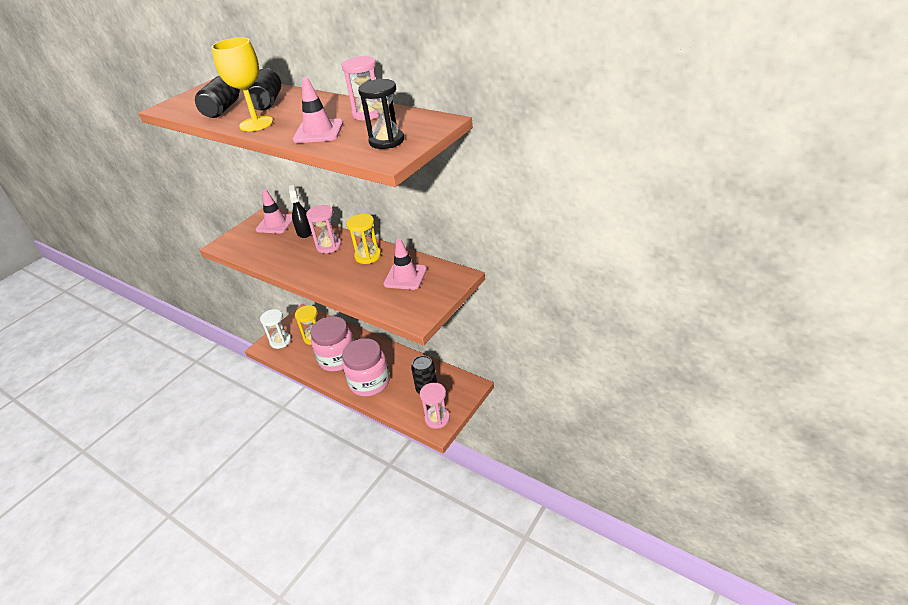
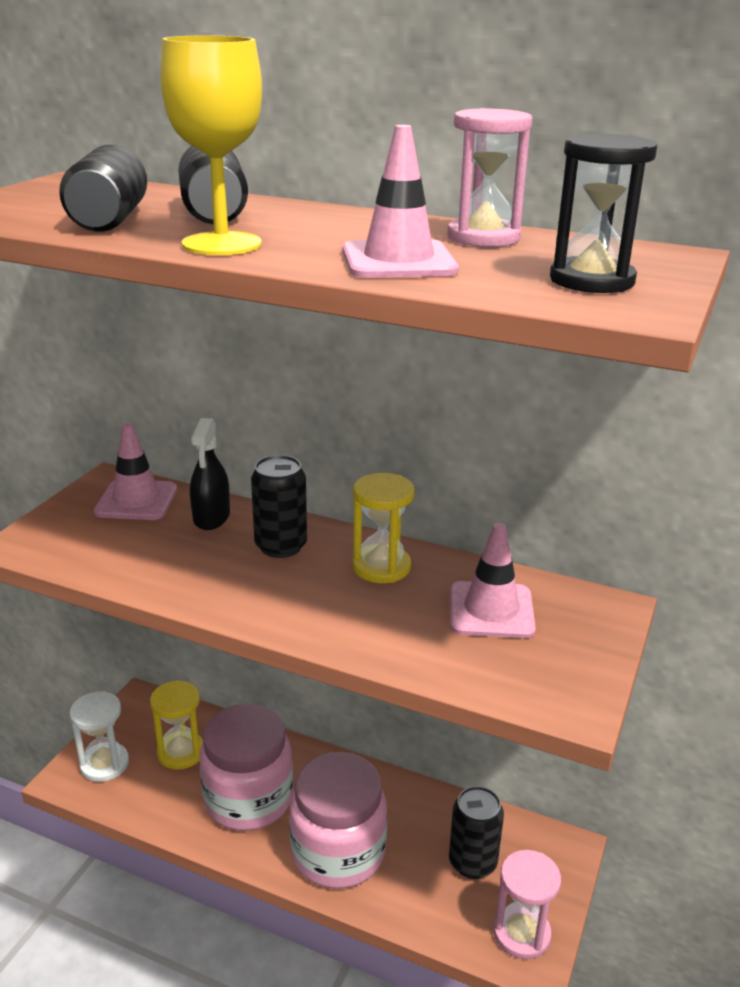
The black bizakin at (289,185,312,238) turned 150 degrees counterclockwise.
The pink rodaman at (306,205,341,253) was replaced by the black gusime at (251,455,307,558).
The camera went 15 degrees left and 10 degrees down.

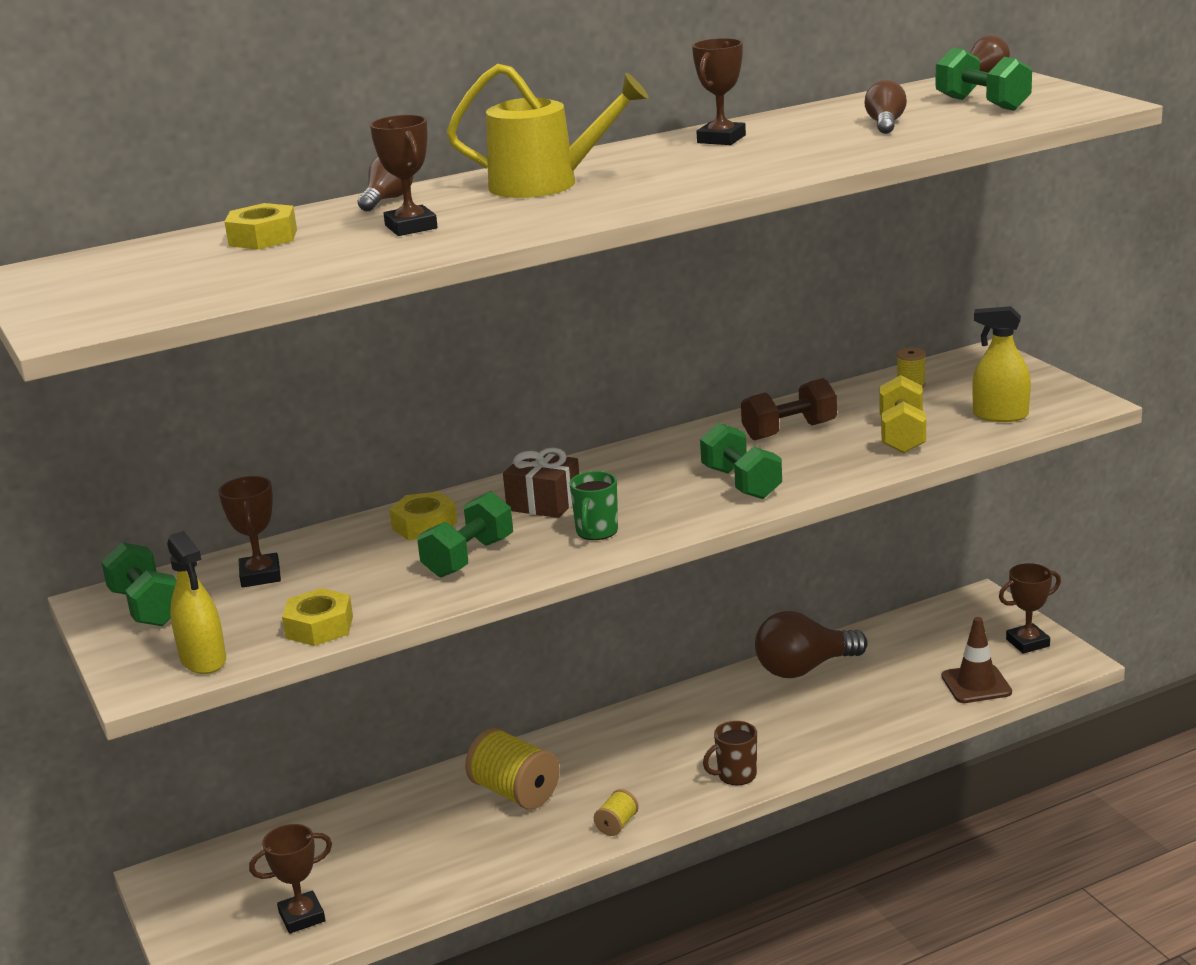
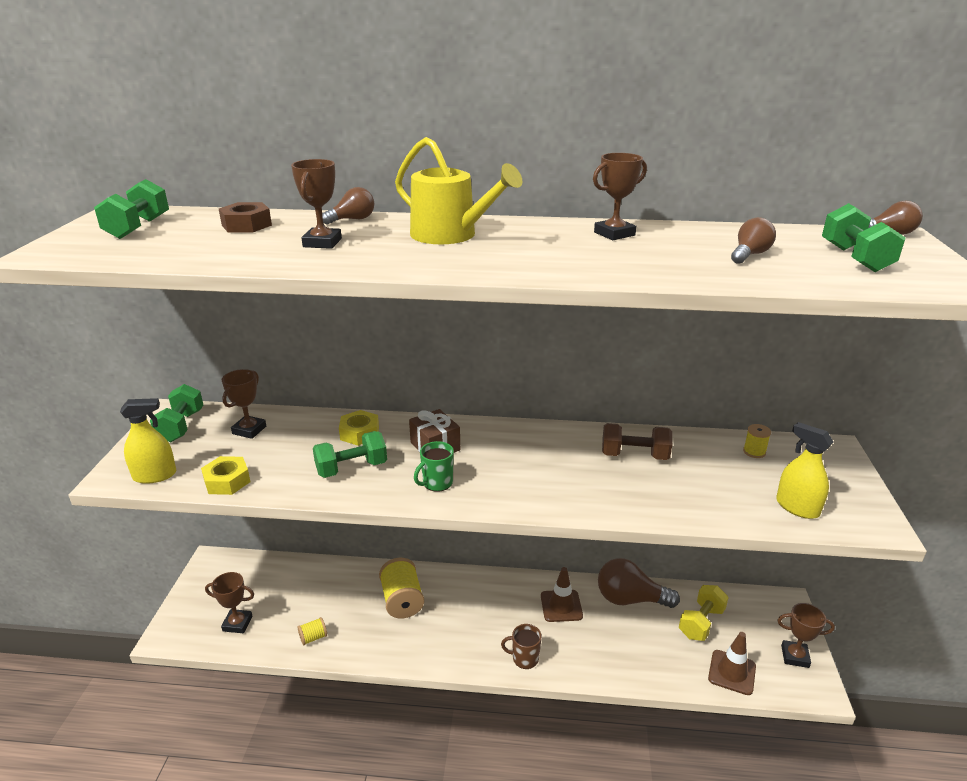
The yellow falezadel at (225,203,297,249) became the brown falezadel at (219,202,272,232).
The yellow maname moved from (879,375,926,453) to (679,585,729,641).
The green maname moved from (700,423,782,499) to (94,179,169,239).
The yellow bizakin at (167,531,226,674) turned 105 degrees counterclockwise.
The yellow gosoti moved from (594,789,639,836) to (297,617,327,645).
The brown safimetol at (541,567,583,622) appeared.
The camera went 30 degrees right and 5 degrees up.

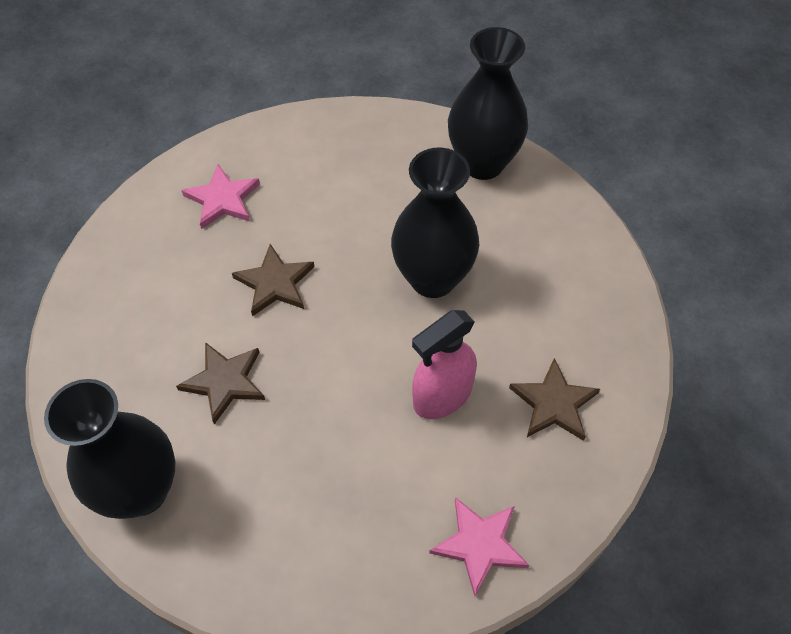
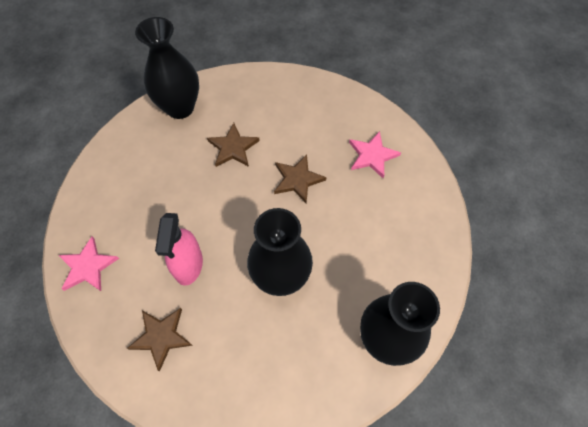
The pink bizakin at (412,310,477,419) turned 150 degrees counterclockwise.
The camera went 100 degrees right and 5 degrees up.

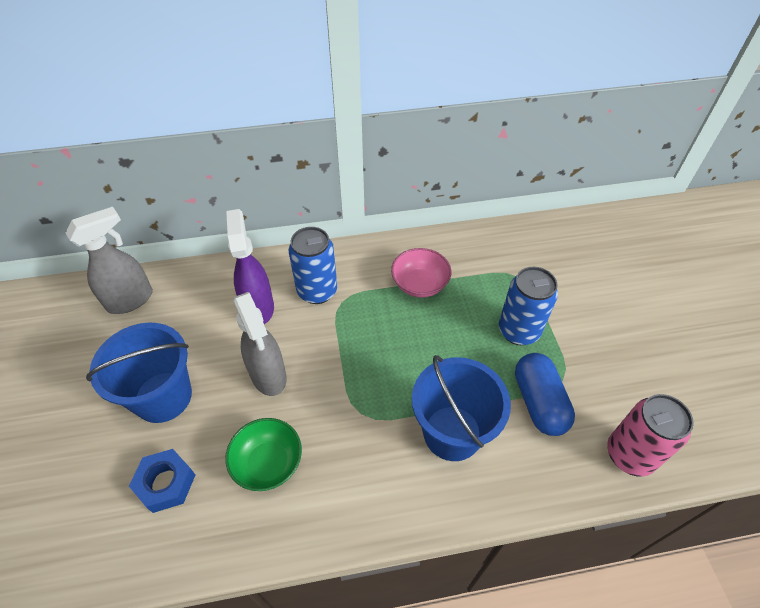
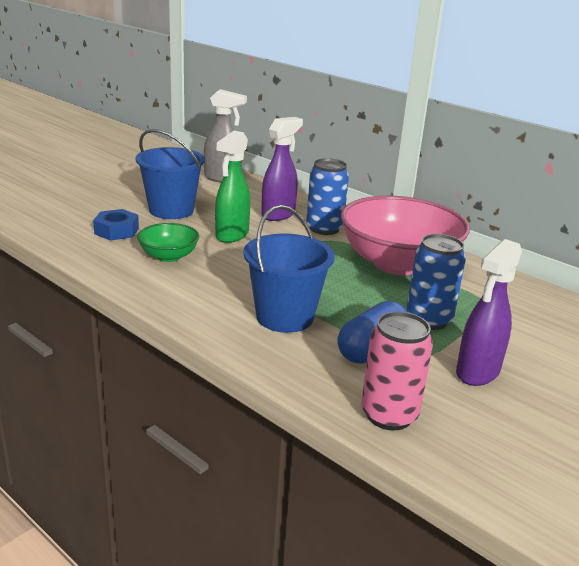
The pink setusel at (391,248,451,298) changed to 2.11 times the size.
The grey bizakin at (233,292,287,396) became the green bizakin at (215,131,251,243).
The purple bizakin at (456,239,522,386) appeared.
The camera went 50 degrees right and 25 degrees down.

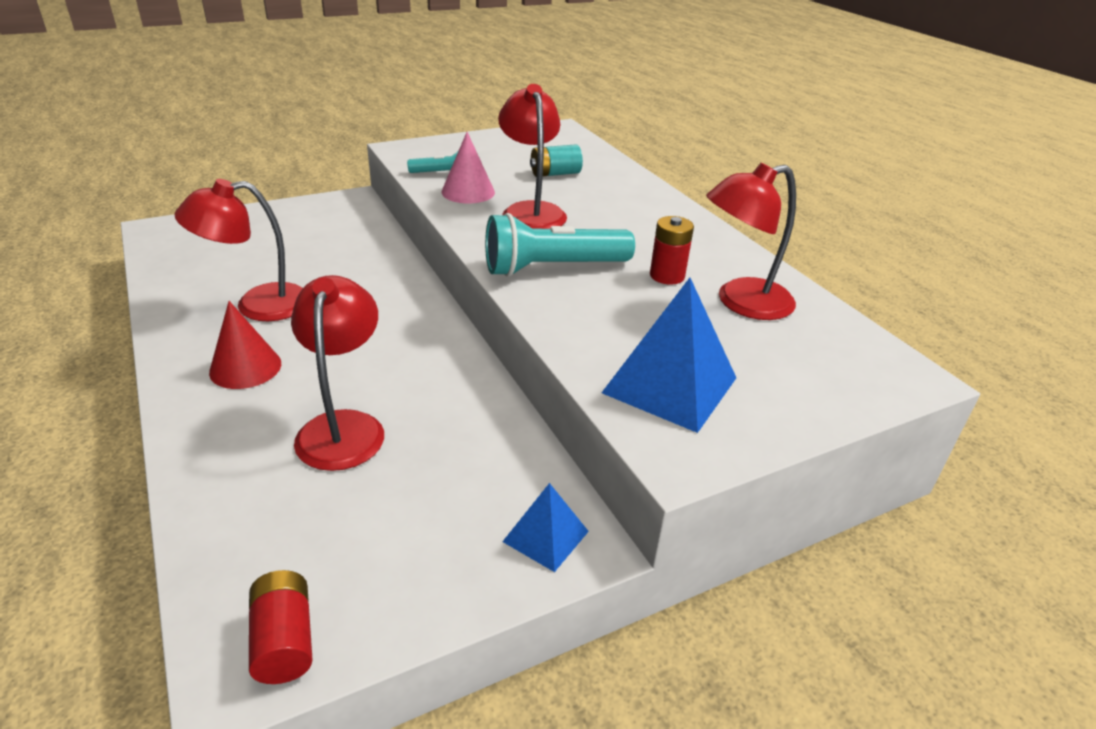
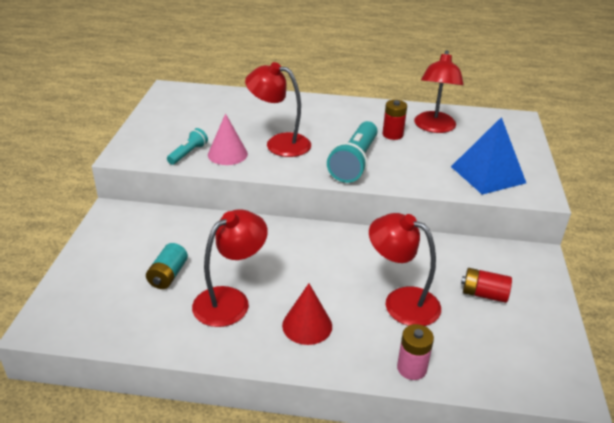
The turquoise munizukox moved from (530,144,583,177) to (146,243,188,289).
The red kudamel at (174,179,303,321) turned 150 degrees counterclockwise.
The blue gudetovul at (502,483,589,572) disappeared.
The red munizukox moved from (249,570,313,684) to (461,268,512,303).
The pink munizukox at (397,324,434,380) appeared.
The camera went 55 degrees left and 0 degrees up.

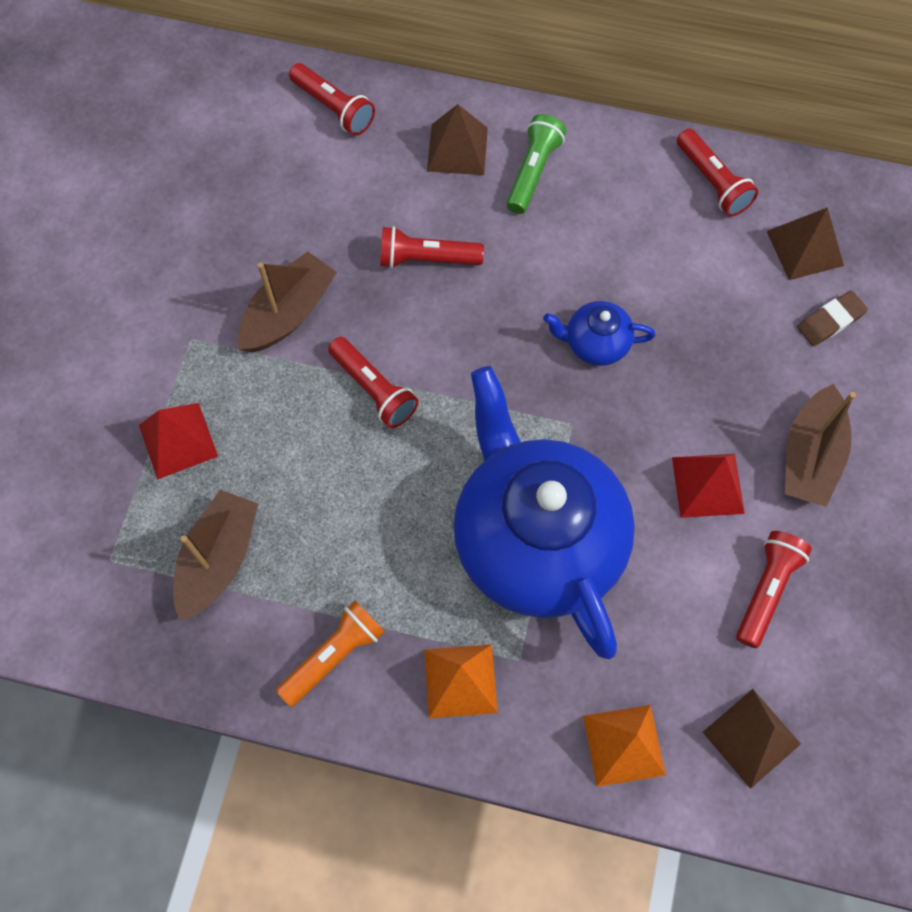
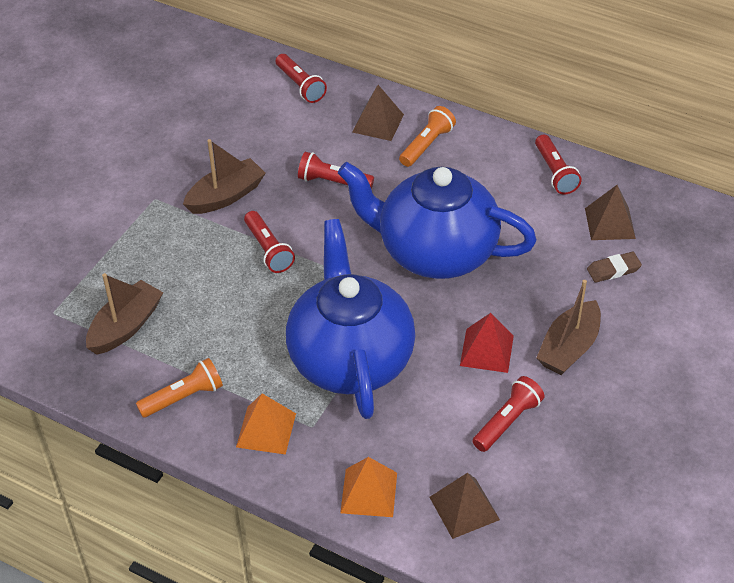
The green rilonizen at (507,114,566,214) became the orange rilonizen at (399,106,456,167).
The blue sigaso at (543,301,655,366) changed to 2.43 times the size.
The red gudetovul at (139,403,218,480) disappeared.
The camera went 15 degrees right and 20 degrees down.

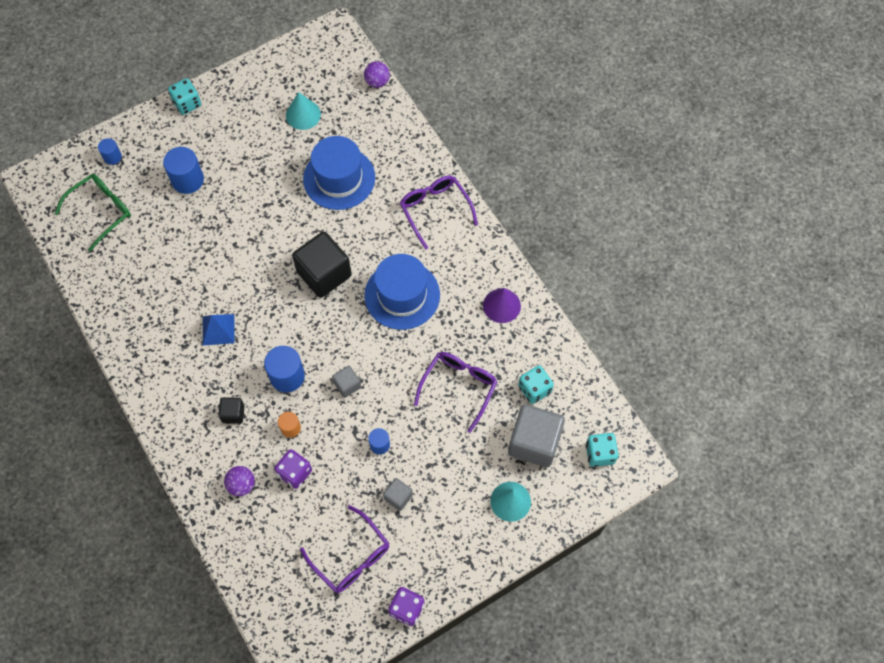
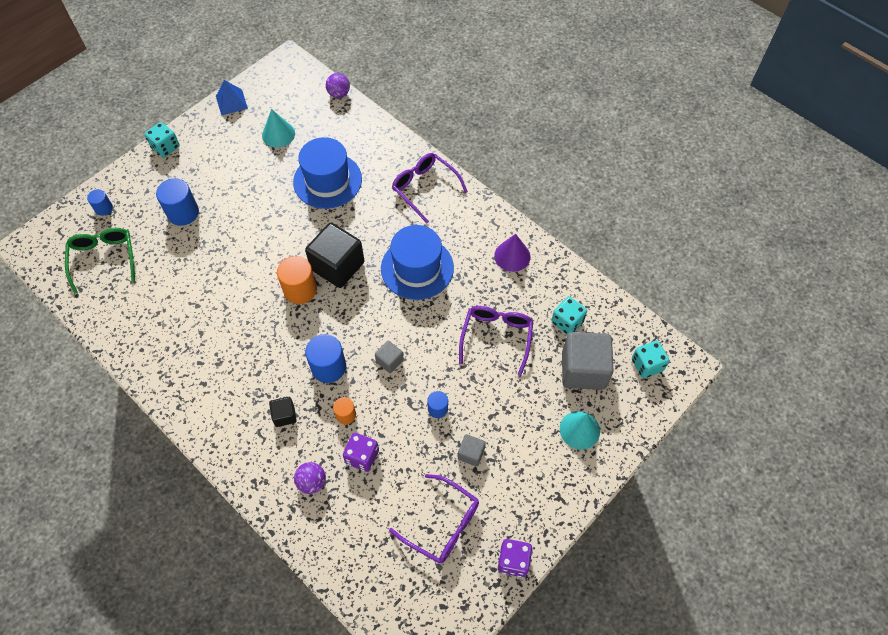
The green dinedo at (54,174,131,252) turned 45 degrees counterclockwise.
The blue gudetovul moved from (203,314,235,345) to (216,80,248,116).
The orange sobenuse at (277,256,317,304) appeared.
The camera went 15 degrees left and 5 degrees down.

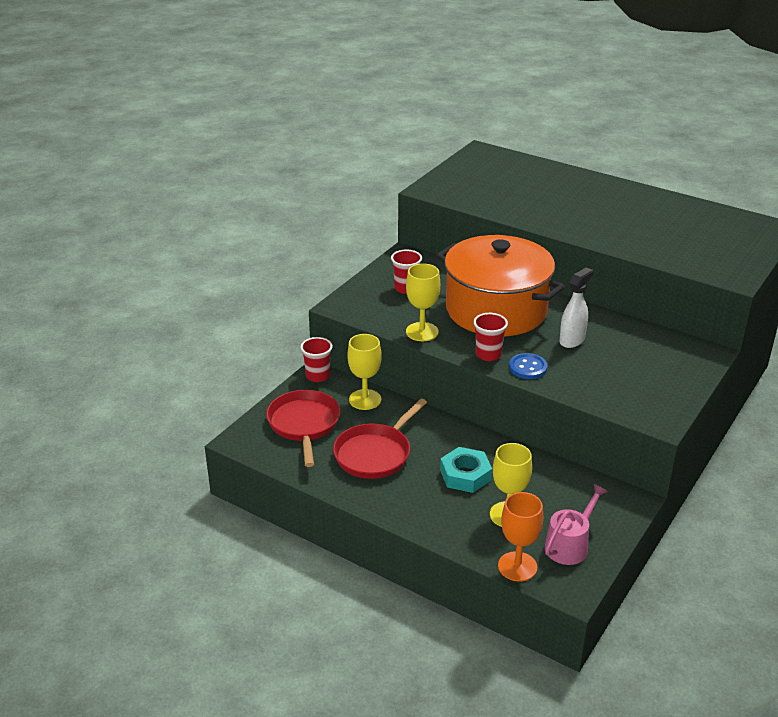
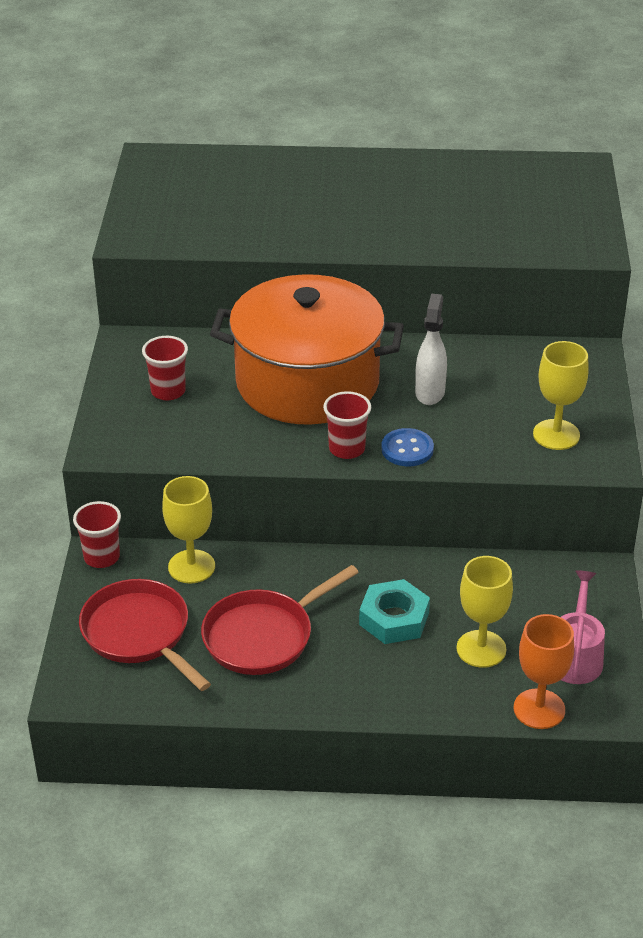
The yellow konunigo moved from (406,264,440,341) to (533,341,589,450).
The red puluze at (333,398,427,479) turned 45 degrees clockwise.
The camera went 30 degrees left and 5 degrees up.

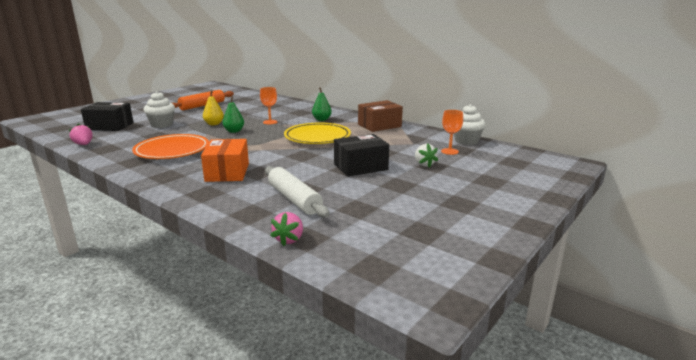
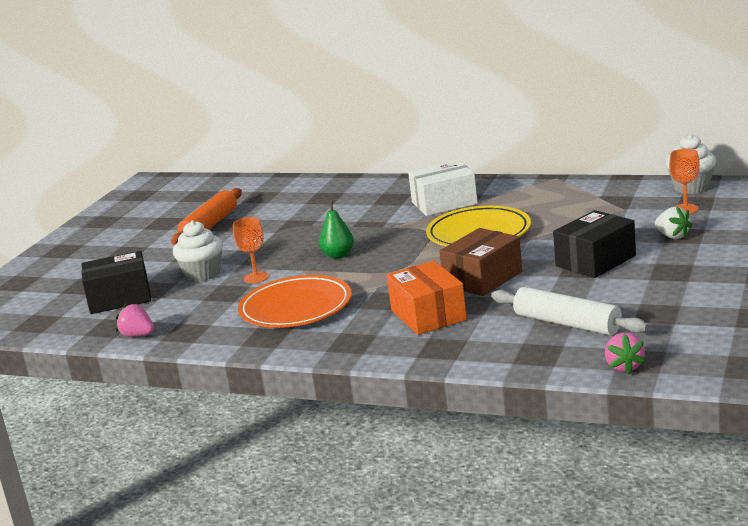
The orange konunigo moved from (260,87,277,124) to (233,217,269,283).
The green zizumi at (312,87,332,121) was replaced by the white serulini at (408,161,478,216).
The yellow zizumi at (203,91,224,125) disappeared.
The brown serulini moved from (358,100,403,132) to (439,228,522,296).
The camera went 15 degrees left and 0 degrees up.

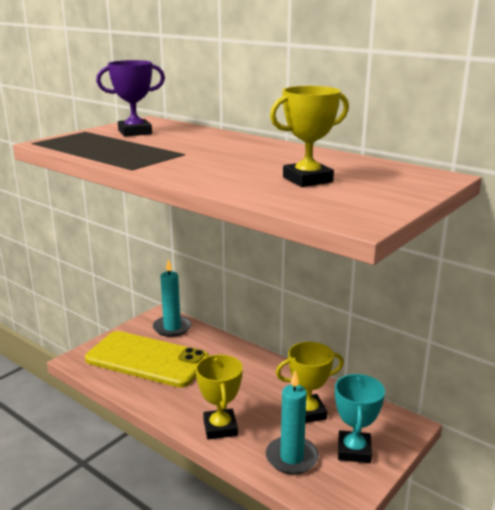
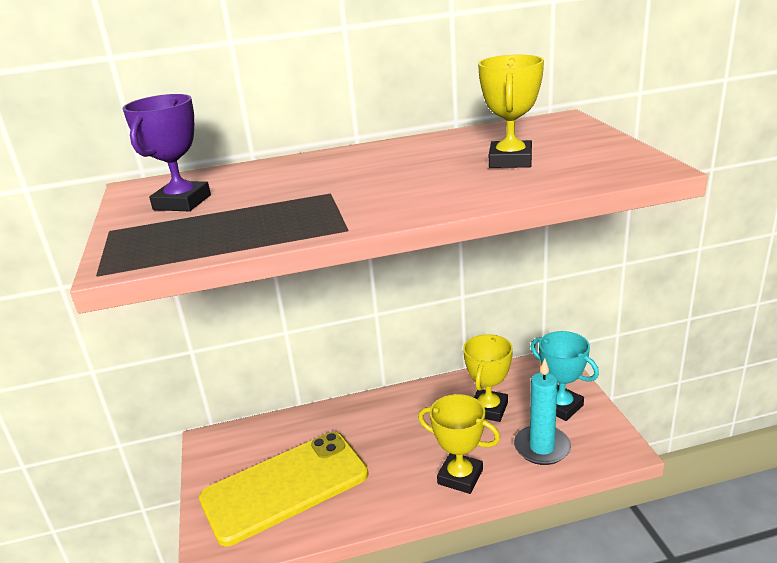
The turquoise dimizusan at (153,259,192,337) disappeared.
The camera went 50 degrees left and 5 degrees up.

